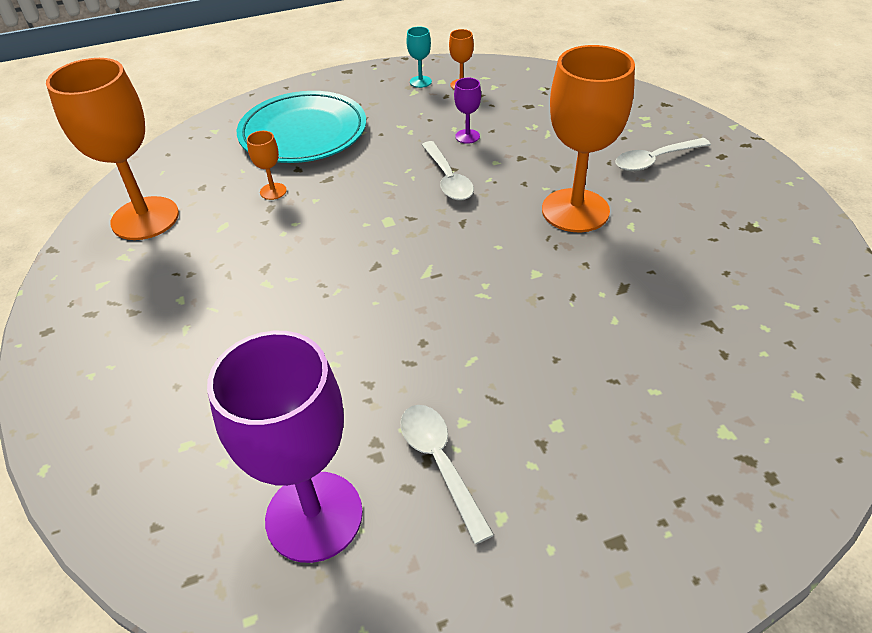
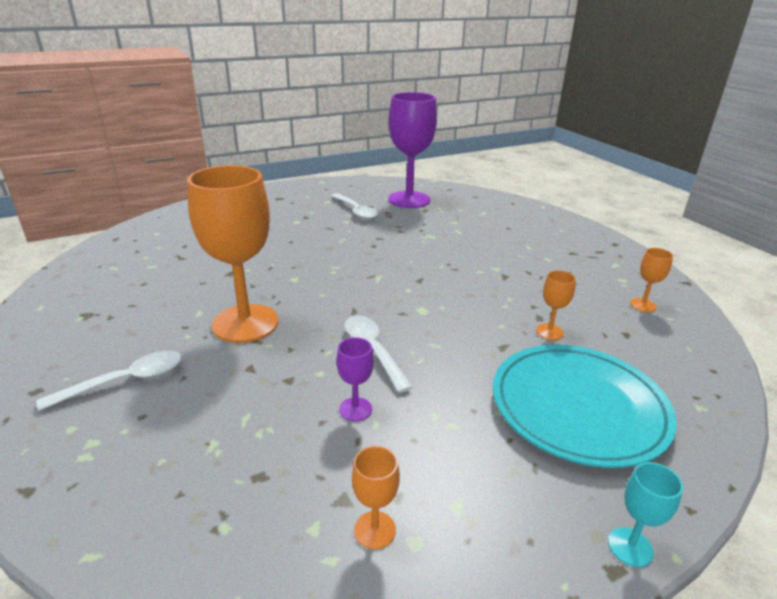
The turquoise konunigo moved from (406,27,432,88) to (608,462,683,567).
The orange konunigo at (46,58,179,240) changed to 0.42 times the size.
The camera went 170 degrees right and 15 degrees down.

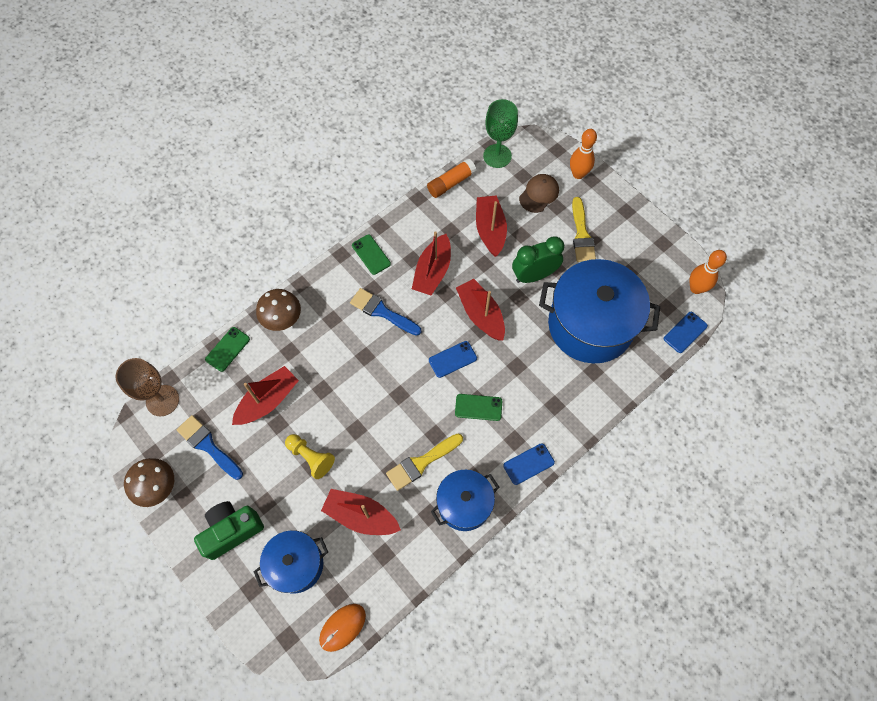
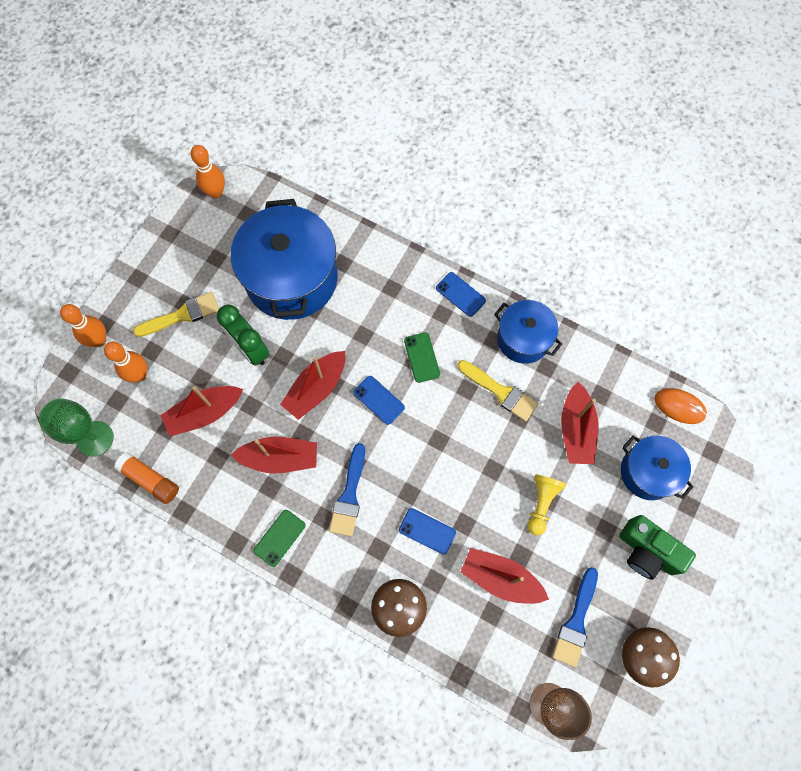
The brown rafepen at (519,174,559,213) was replaced by the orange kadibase at (104,342,147,382).
The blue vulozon moved from (664,312,708,353) to (399,508,456,555).
The green vulozon at (205,327,250,372) disappeared.
The camera went 110 degrees left and 5 degrees up.

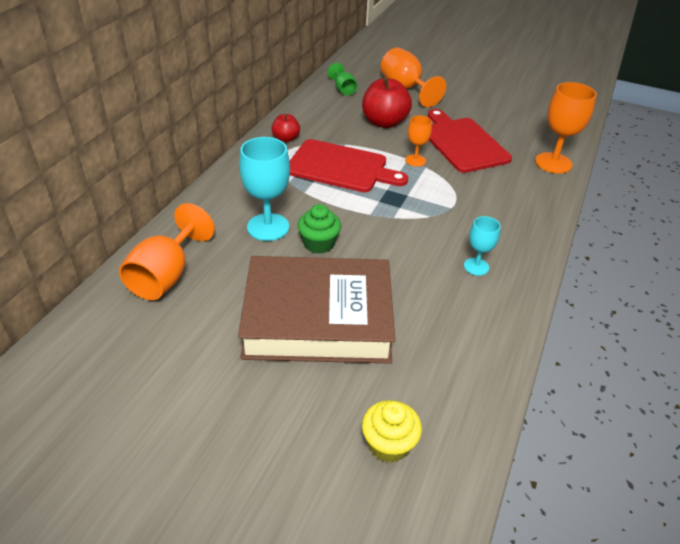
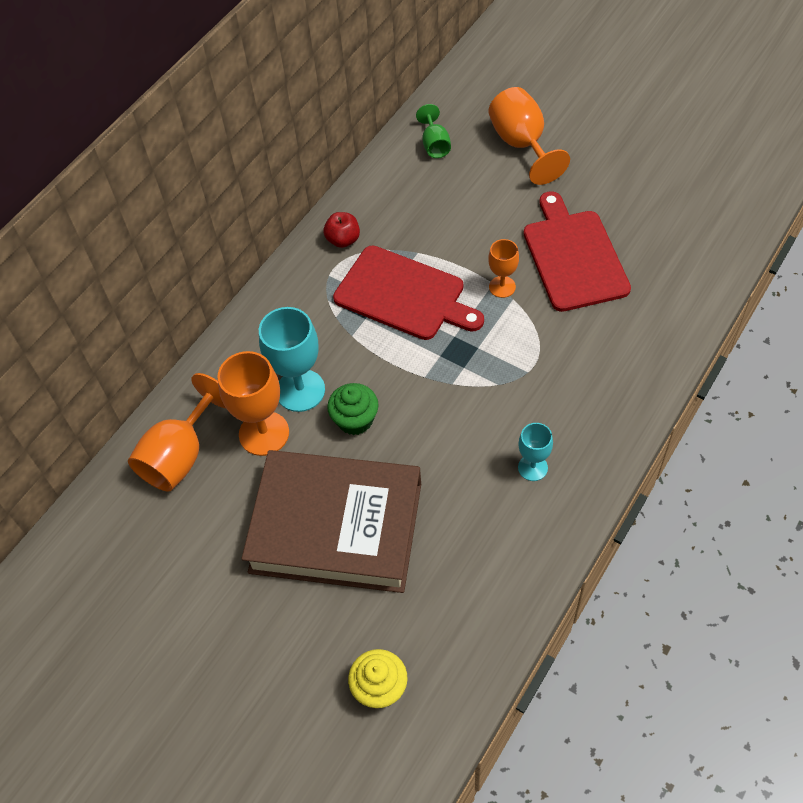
The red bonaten at (362,77,412,128) disappeared.
The orange konunigo moved from (535,82,597,174) to (217,351,289,456).
The camera went 15 degrees right and 15 degrees up.

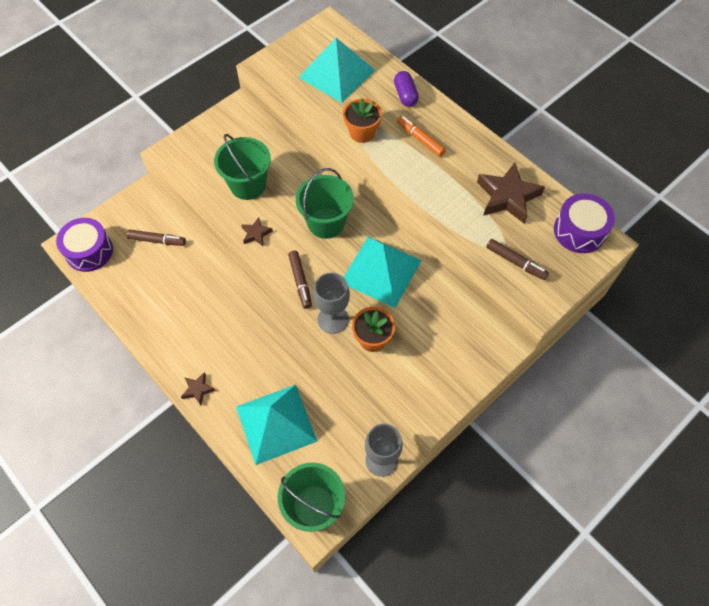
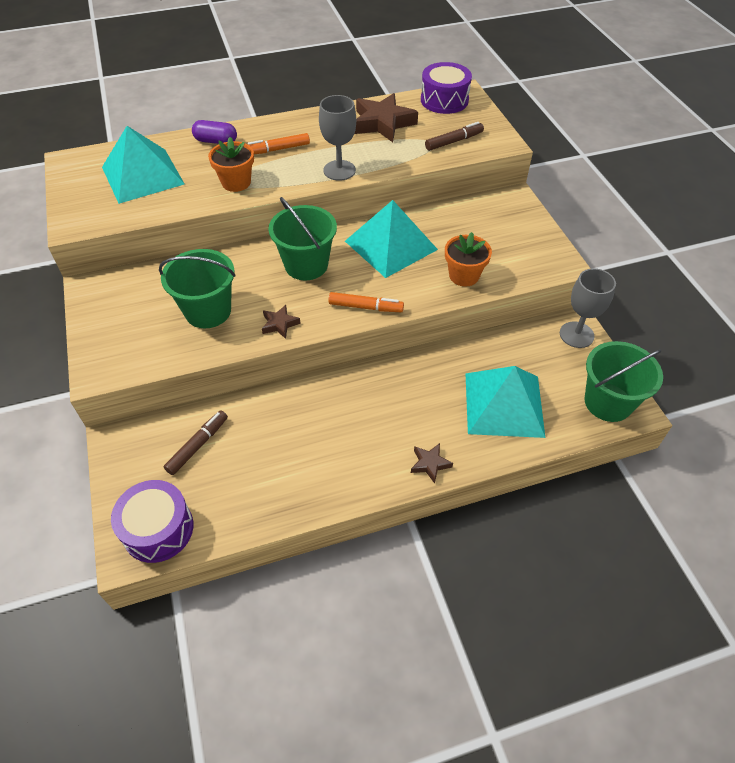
The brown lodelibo at (288,251,312,309) became the orange lodelibo at (328,292,404,312).
The grey konunigo moved from (313,272,350,334) to (319,95,356,181).
The camera went 65 degrees left and 10 degrees down.

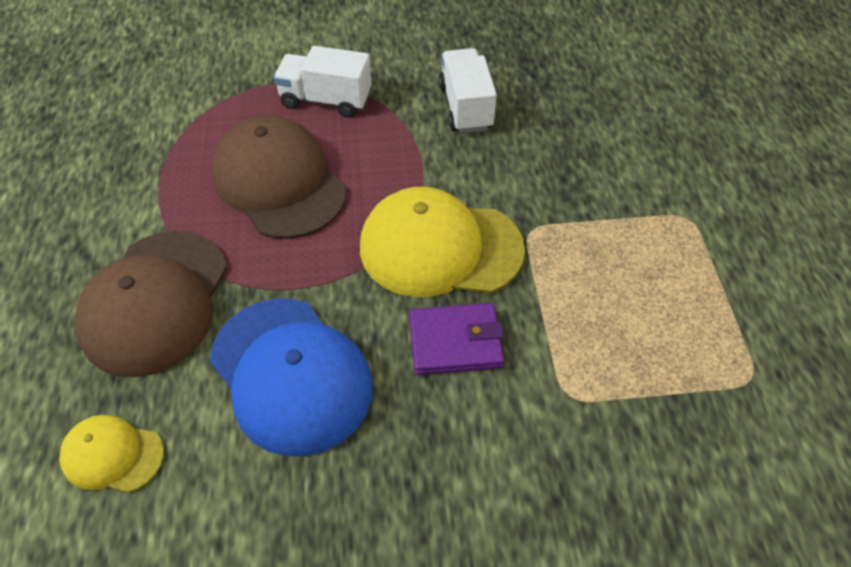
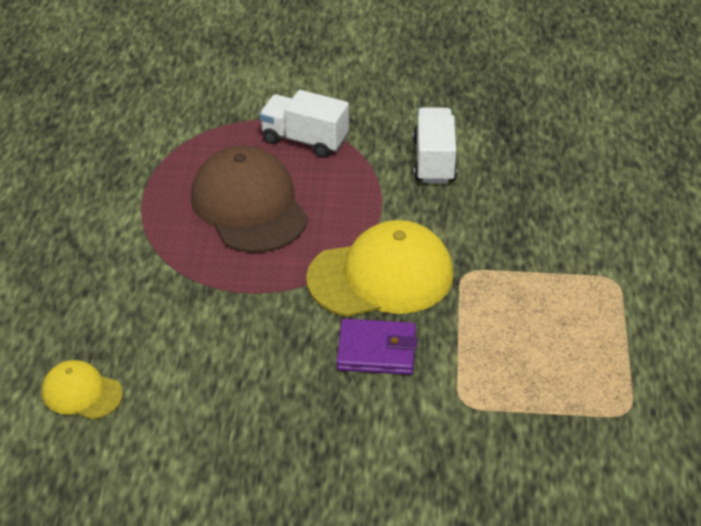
The yellow rafepen at (360,187,525,297) turned 150 degrees clockwise.
The brown rafepen at (75,231,227,377) disappeared.
The blue rafepen at (210,298,373,456) disappeared.
The camera went 10 degrees right and 10 degrees down.

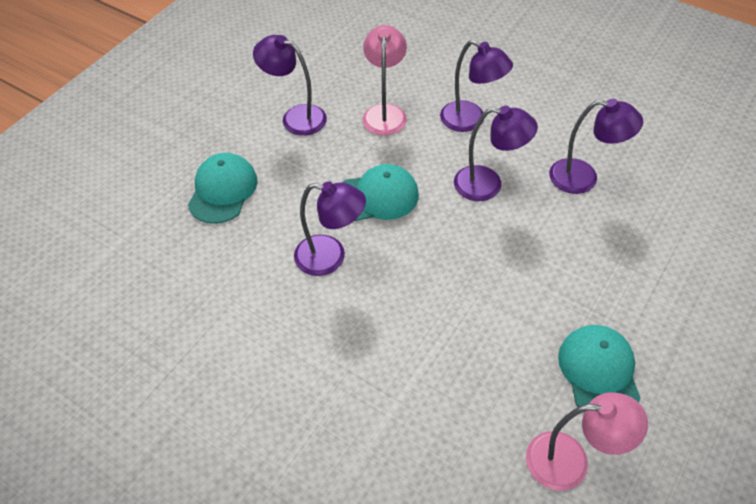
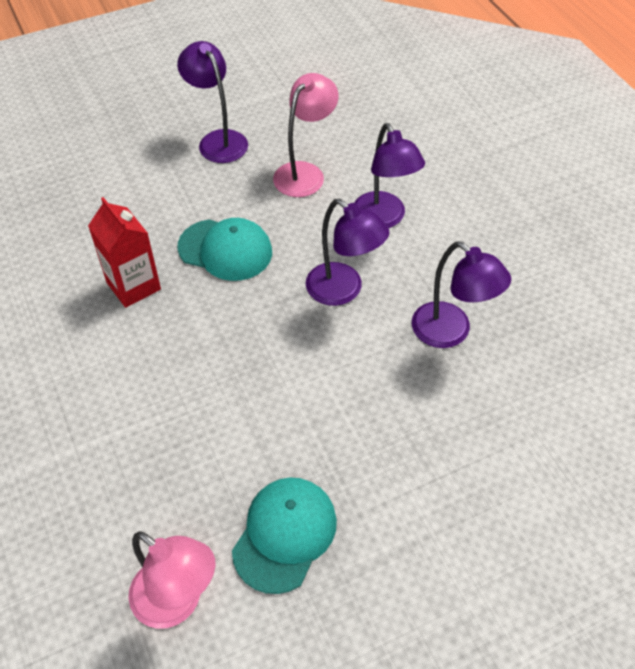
The turquoise rafepen at (188,153,258,224) disappeared.
The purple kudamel at (294,181,366,276) was replaced by the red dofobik at (88,197,161,308).
The camera went 30 degrees right and 0 degrees up.

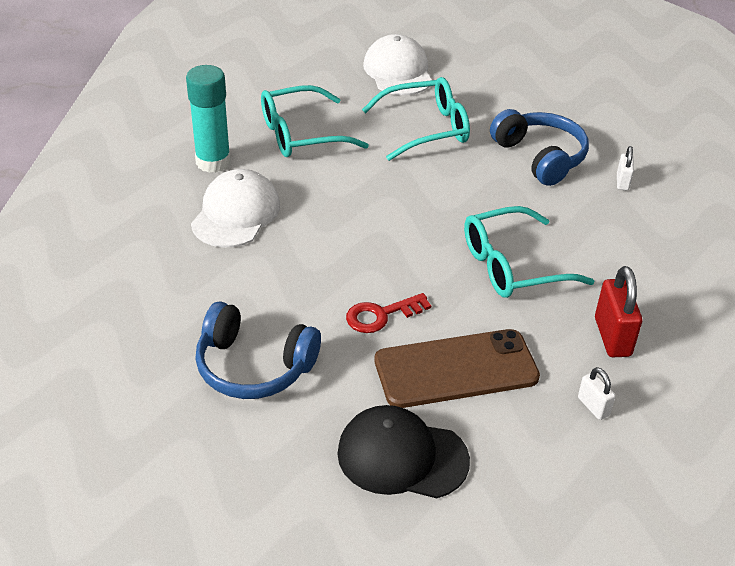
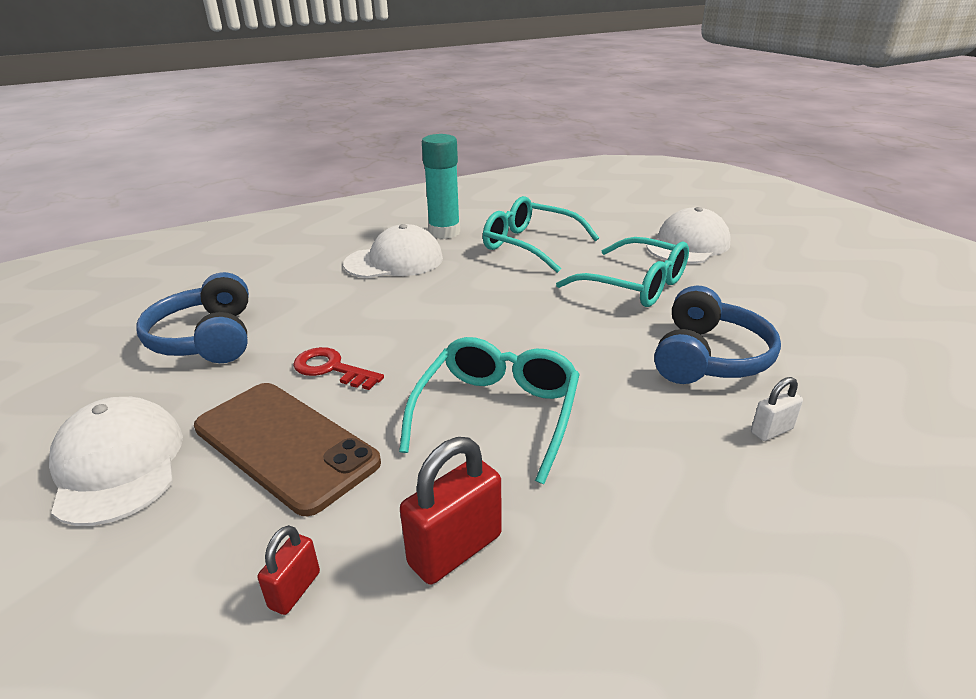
The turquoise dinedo at (464,206,594,298) turned 75 degrees clockwise.
The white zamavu at (578,367,616,420) became the red zamavu at (257,525,320,615).
The black rafepen at (337,405,470,498) became the white rafepen at (49,397,183,526).
The camera went 55 degrees right and 10 degrees down.

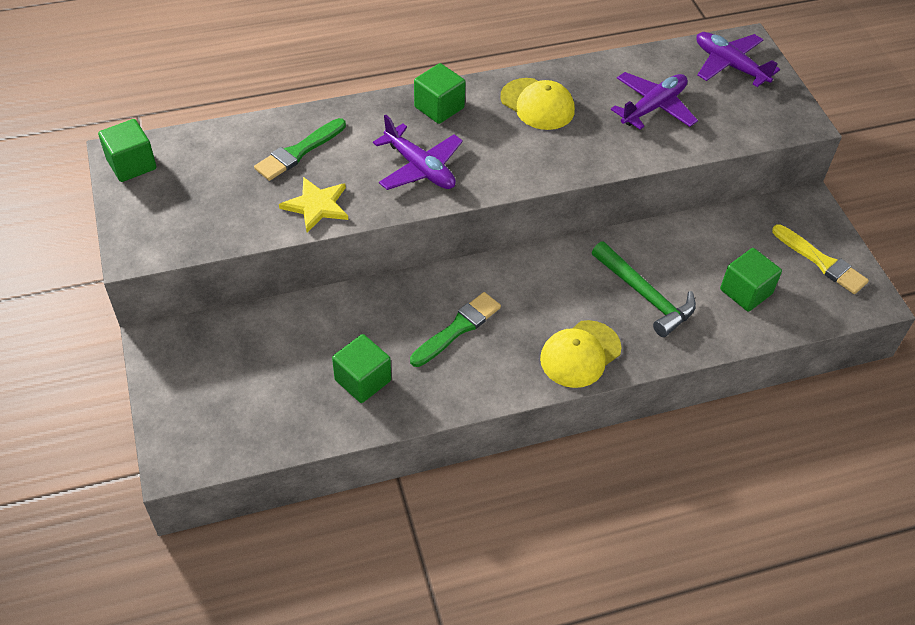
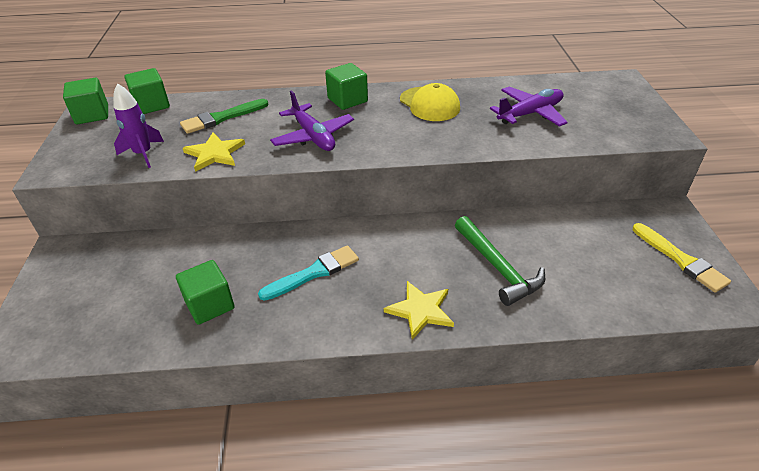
The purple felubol at (696,32,780,87) disappeared.
The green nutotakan moved from (720,248,782,312) to (124,68,170,114).
The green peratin at (410,292,501,367) became the turquoise peratin at (258,245,359,301).
The yellow rafepen at (540,320,621,388) was replaced by the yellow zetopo at (384,281,454,340).
The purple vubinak at (113,83,164,168) appeared.
The camera went 15 degrees right and 10 degrees down.

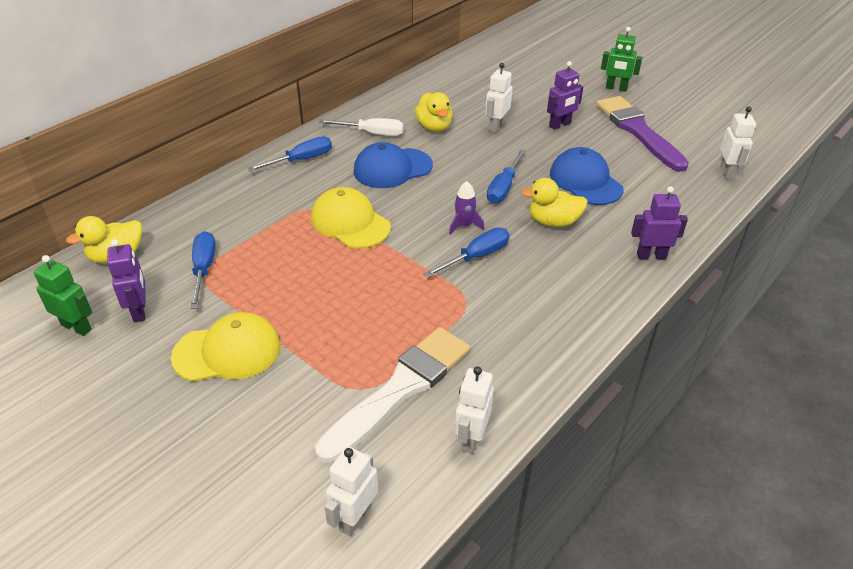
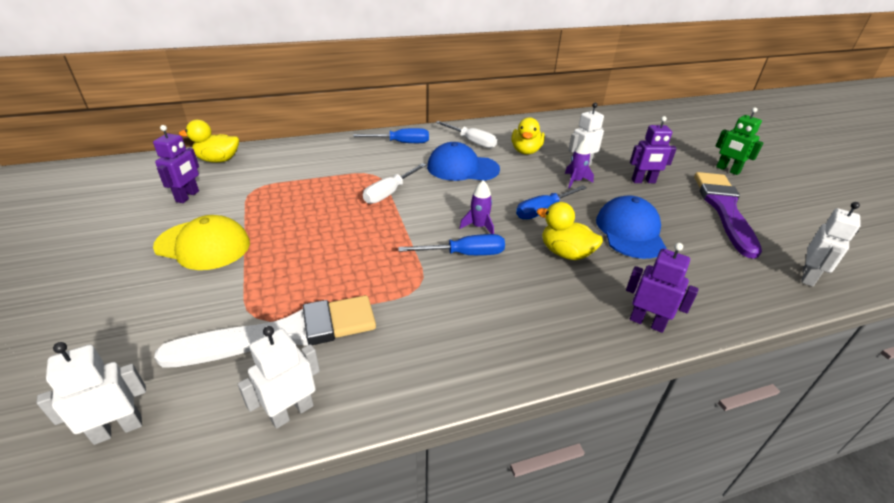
The yellow rafepen at (311,187,391,249) was replaced by the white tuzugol at (363,163,427,204).
The blue tuzugol at (190,231,216,309) disappeared.
The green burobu at (34,255,92,336) disappeared.
The purple vubinak at (565,139,594,189) appeared.
The camera went 30 degrees right and 5 degrees down.

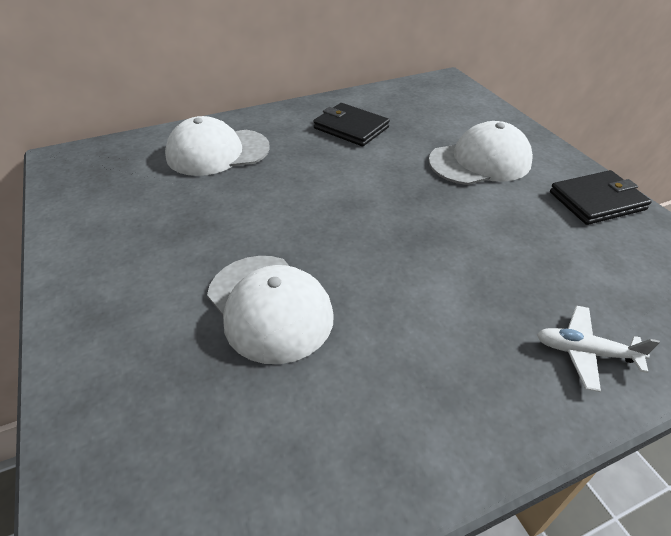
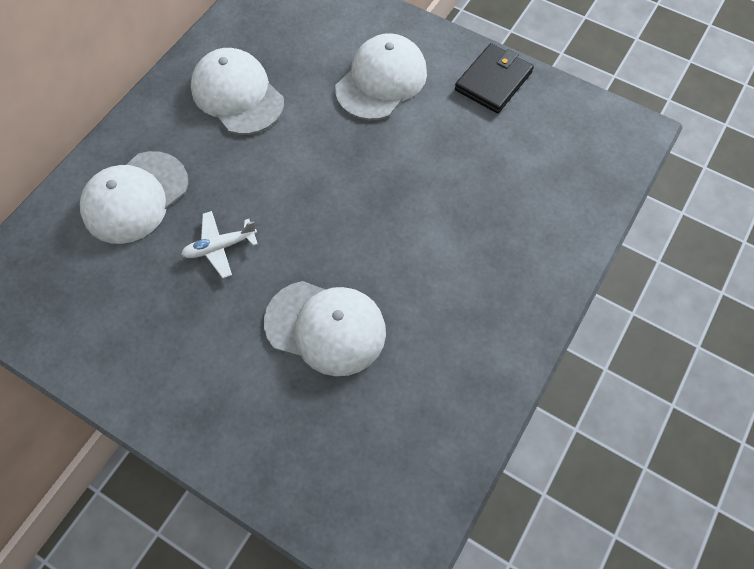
The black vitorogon at (313,103,390,146) was replaced by the white rafepen at (191,48,284,135).
The white felubol moved from (537,306,660,392) to (181,211,258,278).
The camera went 35 degrees left and 20 degrees up.

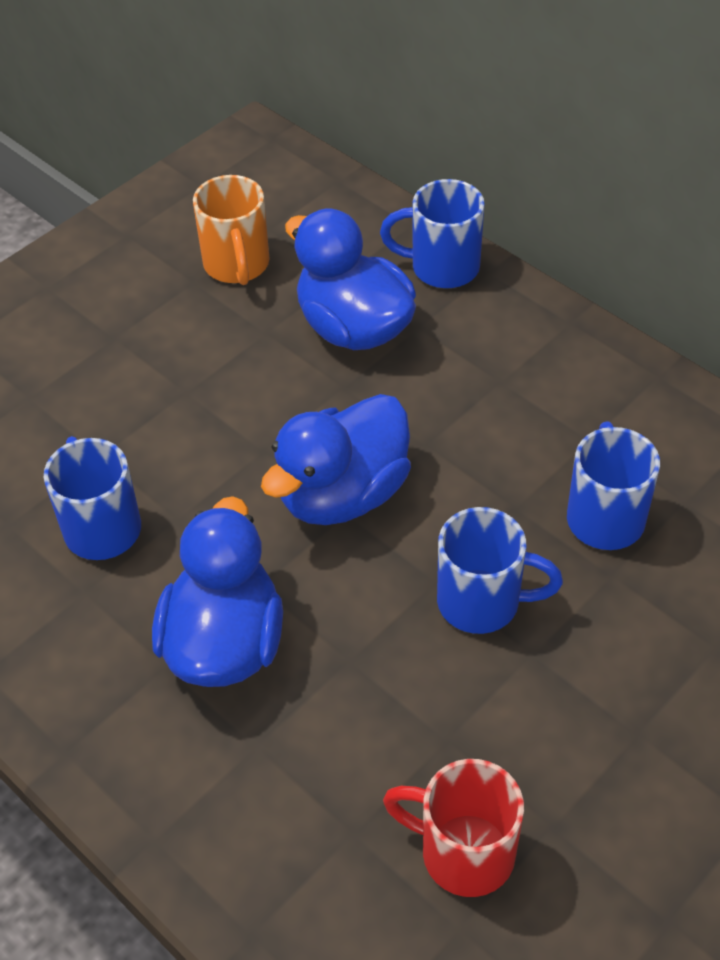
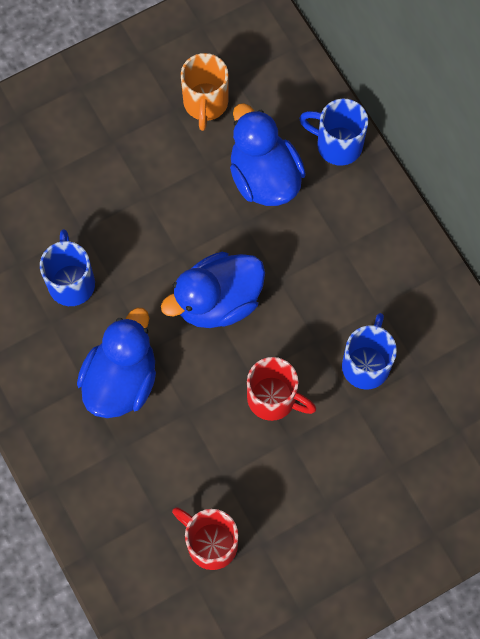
The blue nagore at (437,507,563,634) became the red nagore at (247,357,316,421).
The camera went 15 degrees right and 20 degrees up.

